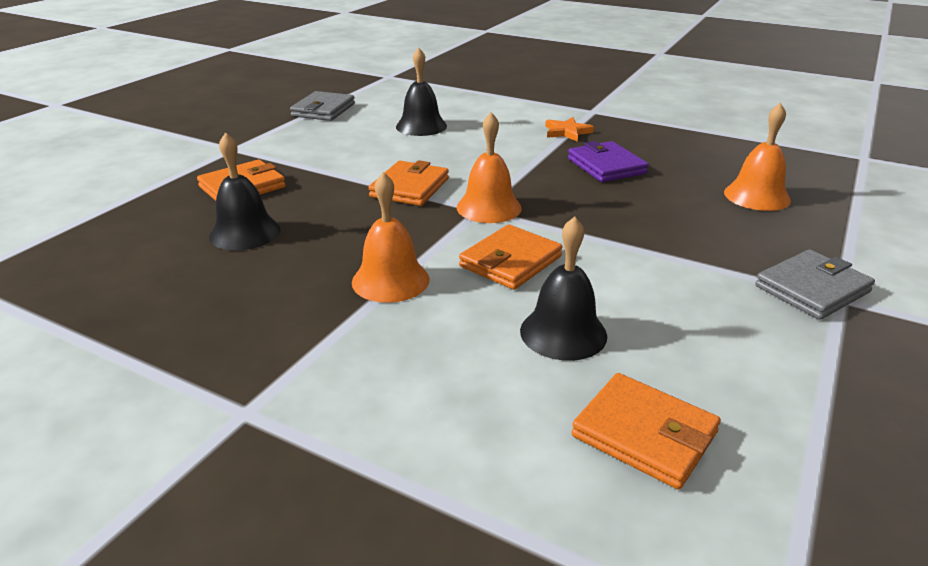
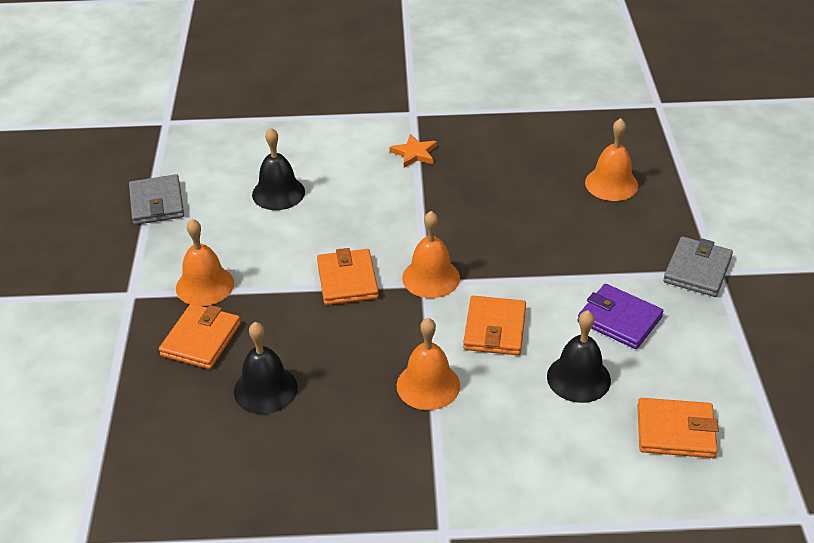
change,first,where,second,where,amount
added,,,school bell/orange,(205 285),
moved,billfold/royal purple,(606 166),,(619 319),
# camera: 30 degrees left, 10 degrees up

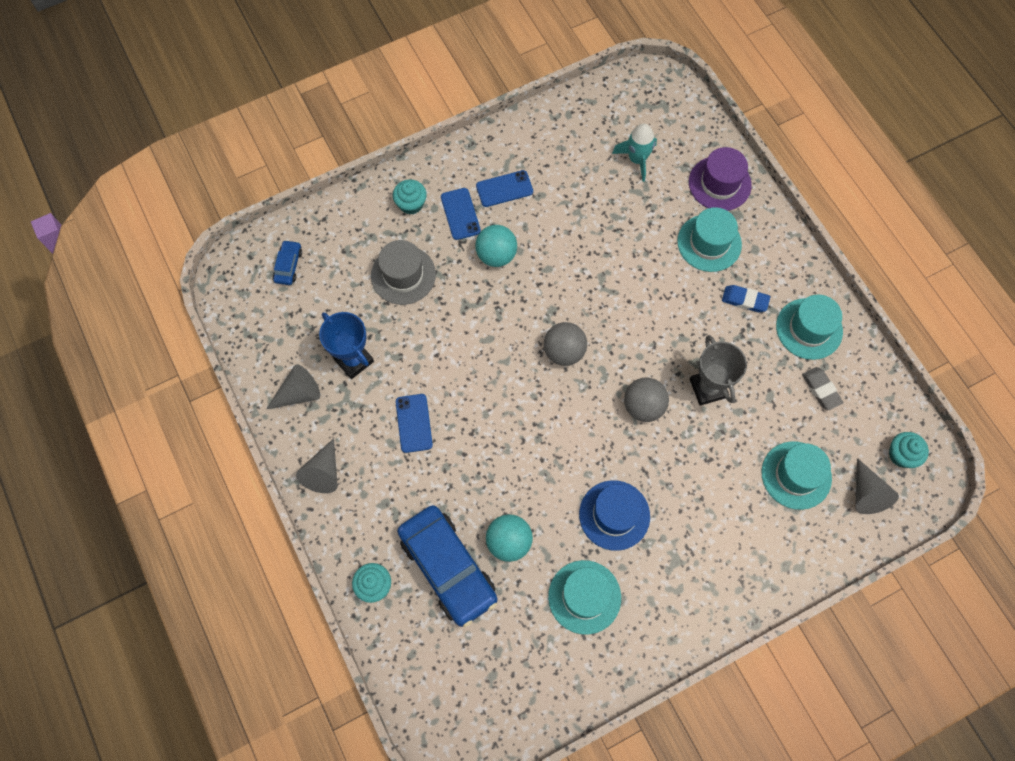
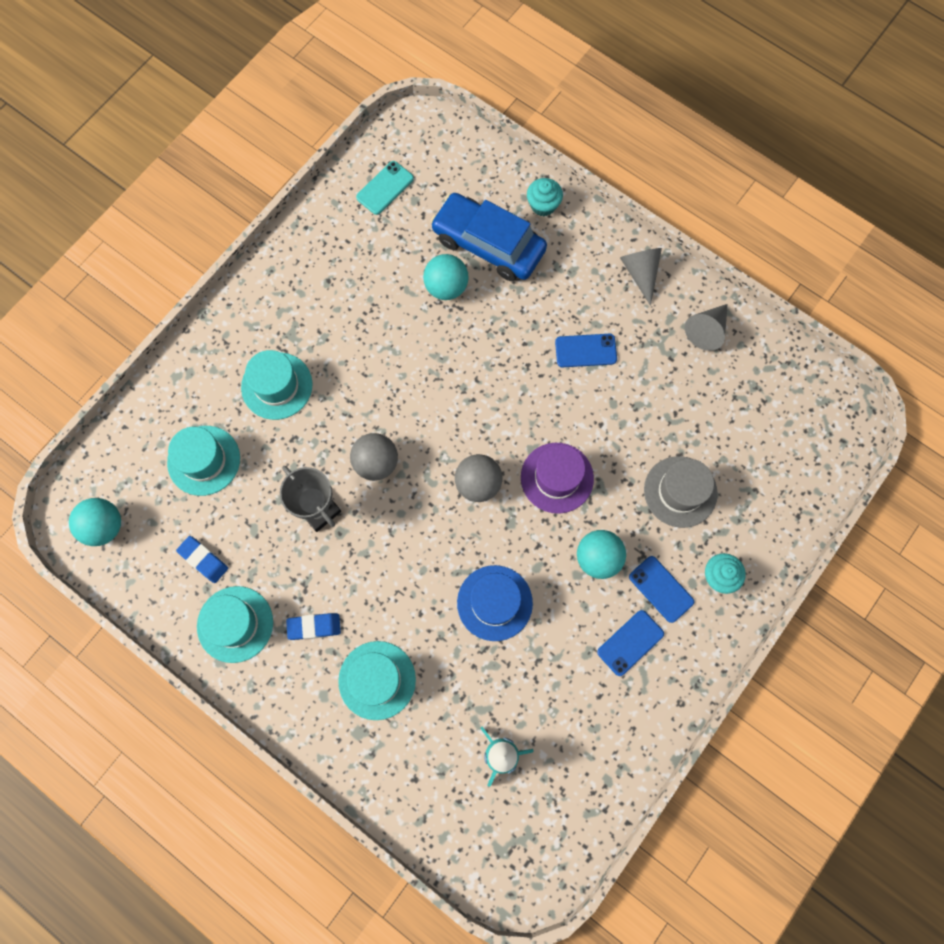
change,first,where,second,where,amount
replaced,cupcake/teal,(901 455),sphere/teal,(104 526),
recoloured,gum eraser/grey,(821 390),gum eraser/cobalt,(203 560),
moved,top hat/teal,(584 597),,(277 386),
added,,,smartphone/teal,(385 188),
moved,top hat/cobalt,(614 515),,(494 603),
moved,top hat/royal purple,(719 183),,(557 478),
turned,smartphone/cobalt,(414 423),,(585 350),60 degrees counterclockwise
removed,car/cobalt,(288 266),,,
removed,prize cup/cobalt,(353 360),,,
removed,solid cone/grey,(866 493),,,
# camera: 155 degrees right, 5 degrees up

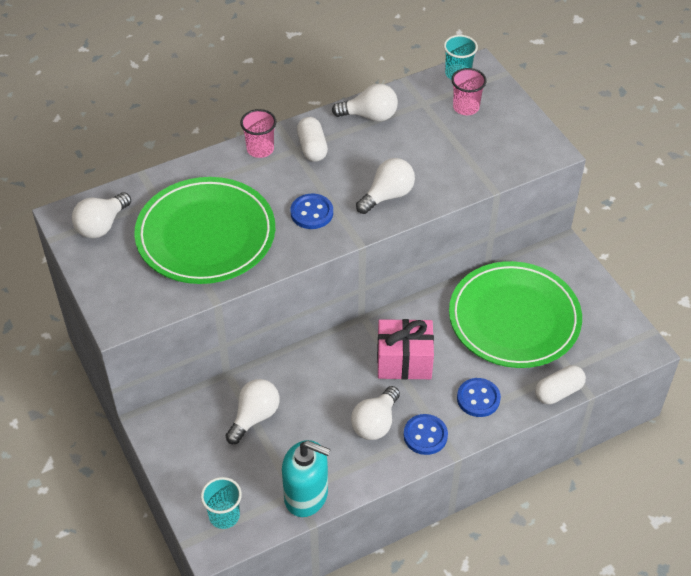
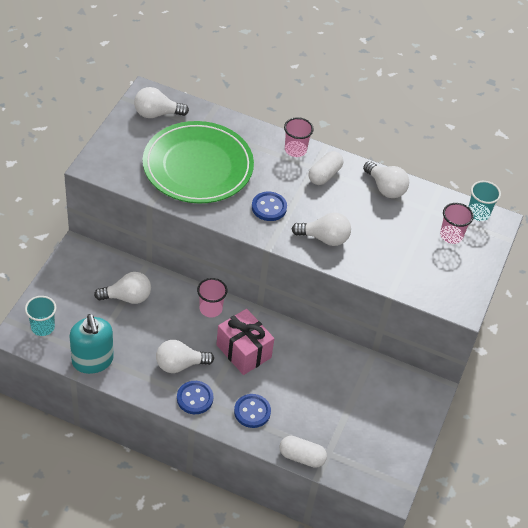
change,first,where,second,where,amount
added,,,tumbler/rosy,(210 309),
removed,plate/leaf-green,(514 318),,,
# camera: 45 degrees right, 0 degrees up

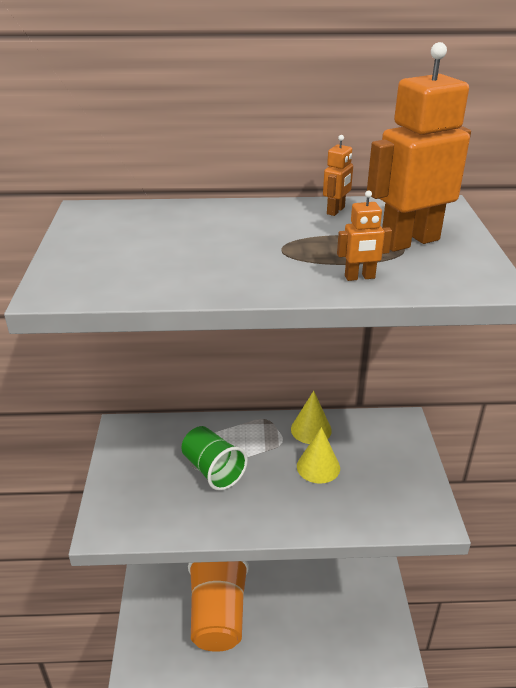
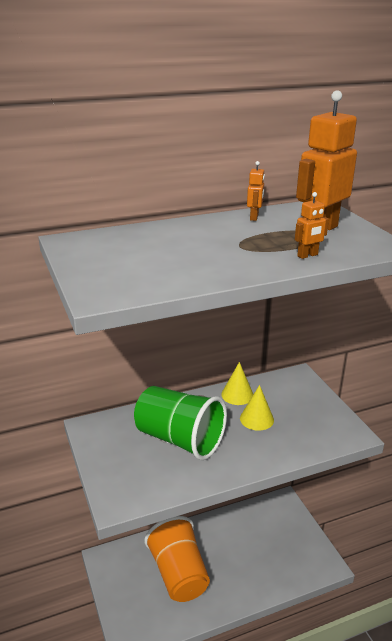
change,first,where,second,where,amount
resized,tumbler/leaf-green,(213 470),,(179 439),x1.62
# camera: 20 degrees left, 5 degrees down

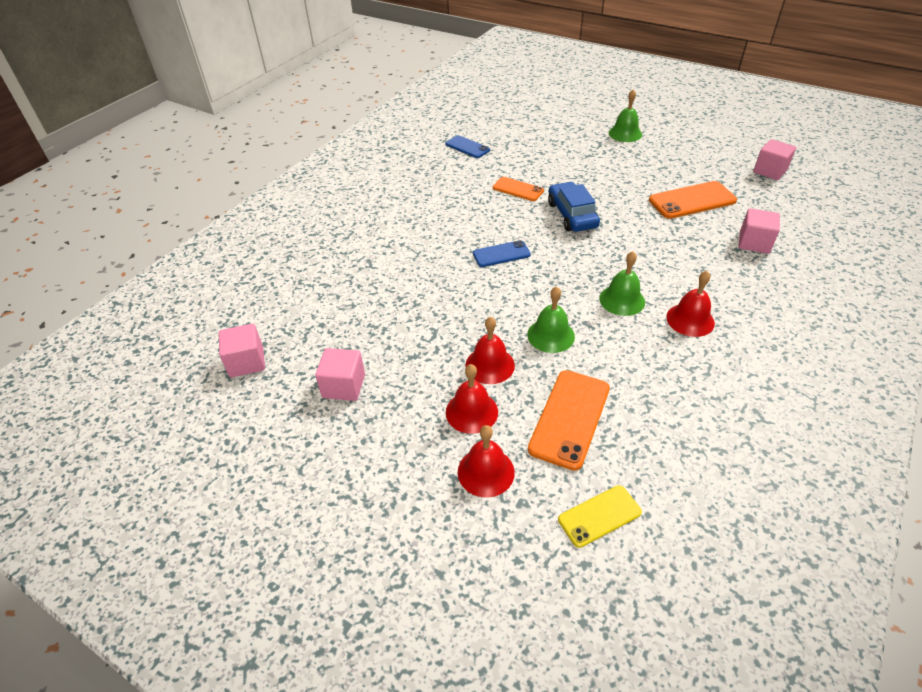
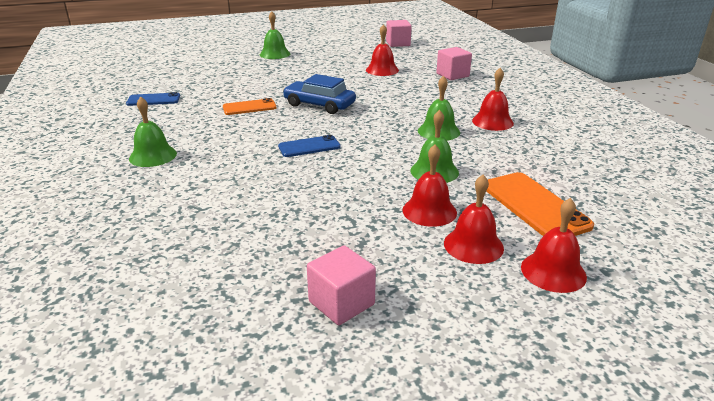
change,first,where,second,where,amount
added,,,school bell/leaf-green,(153 156),
turned,smartphone/cobalt,(501 254),,(309 147),45 degrees clockwise
replaced,smartphone/orange,(692 200),school bell/red,(382 70),
removed,solid cube/rosy,(246 362),,,
removed,smartphone/yellow,(599 516),,,
# camera: 50 degrees left, 15 degrees down

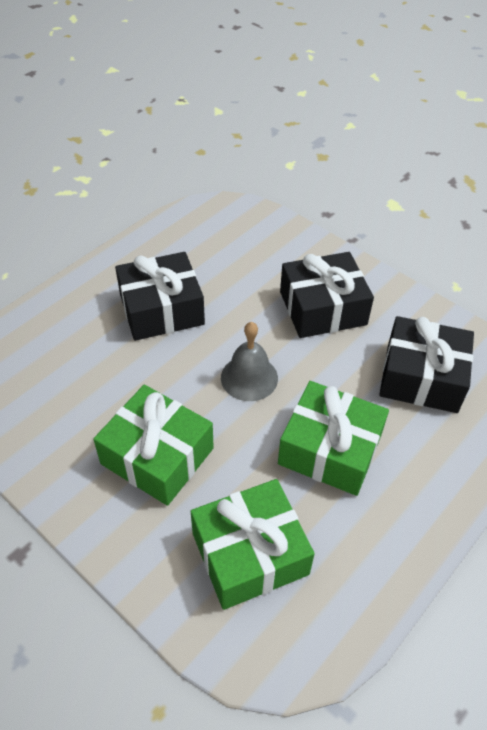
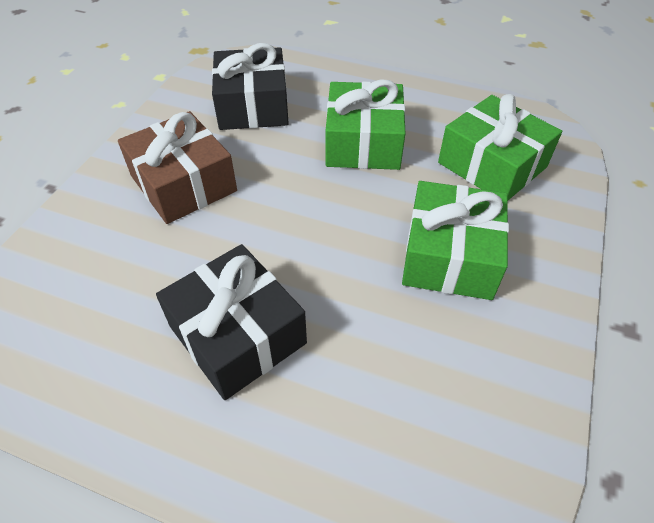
change,first,where,second,where,amount
recoloured,wrapped gift/black,(322 308),wrapped gift/dark brown,(183 183),
removed,school bell/grey,(249 377),,,
# camera: 110 degrees left, 0 degrees up

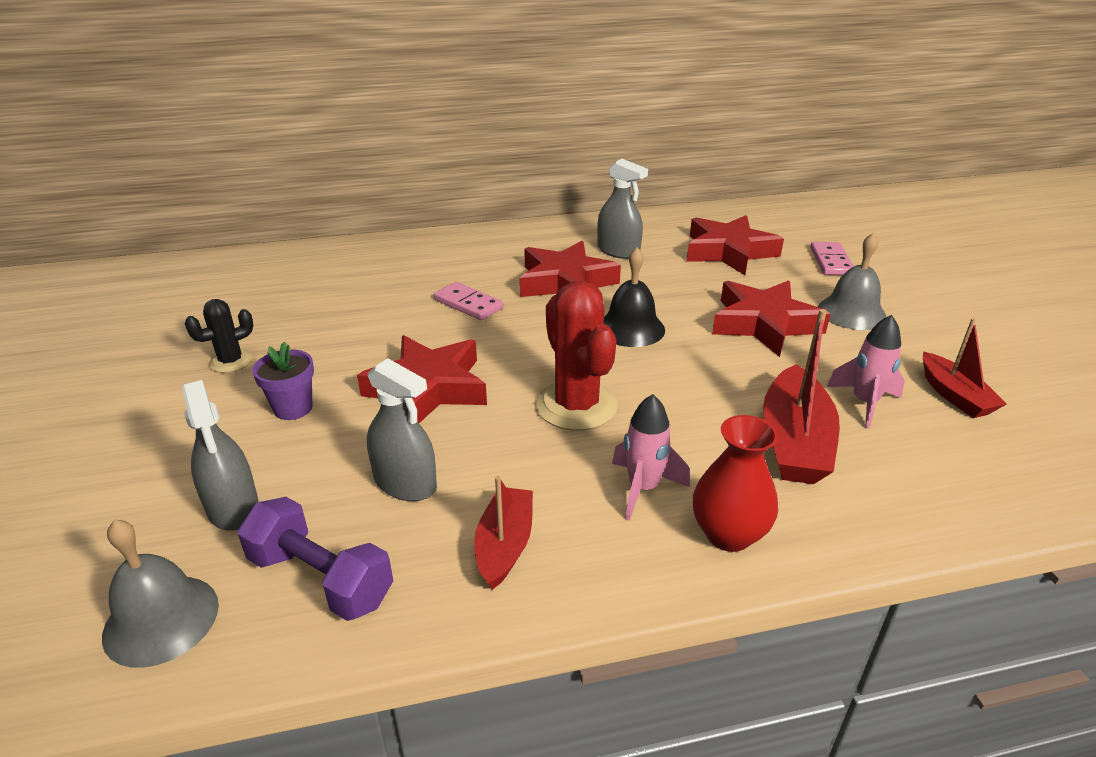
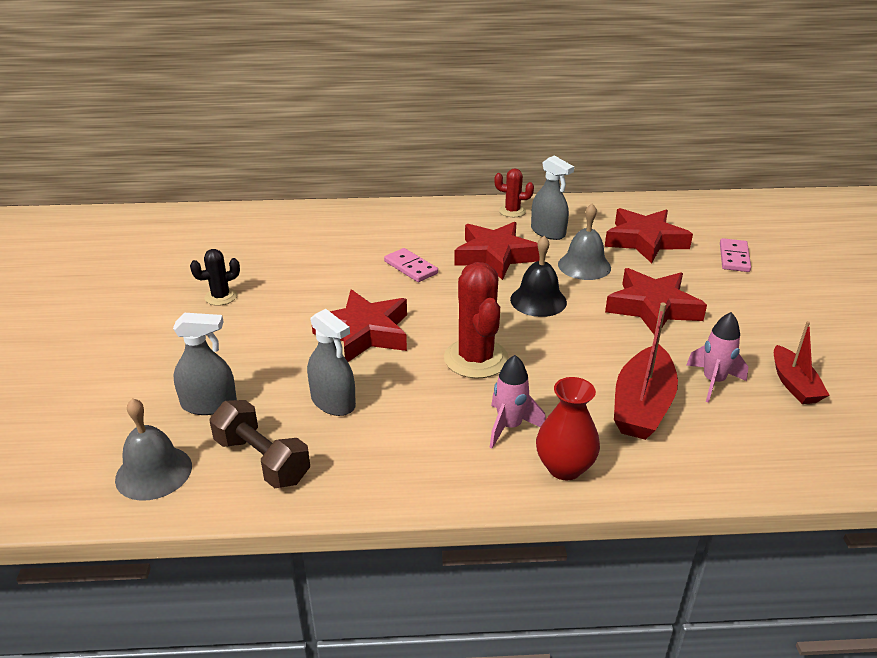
change,first,where,second,where,amount
turned,spray bottle/grey,(233 507),,(209 404),75 degrees counterclockwise
recoloured,dumbbell/royal purple,(321 579),dumbbell/dark brown,(262 460),
added,,,prickly plant/red,(512 211),
moved,school bell/grey,(851 312),,(584 266),
removed,potted plant/royal purple,(293 408),,,
removed,toy boat/red,(504 545),,,
# camera: 10 degrees right, 0 degrees up

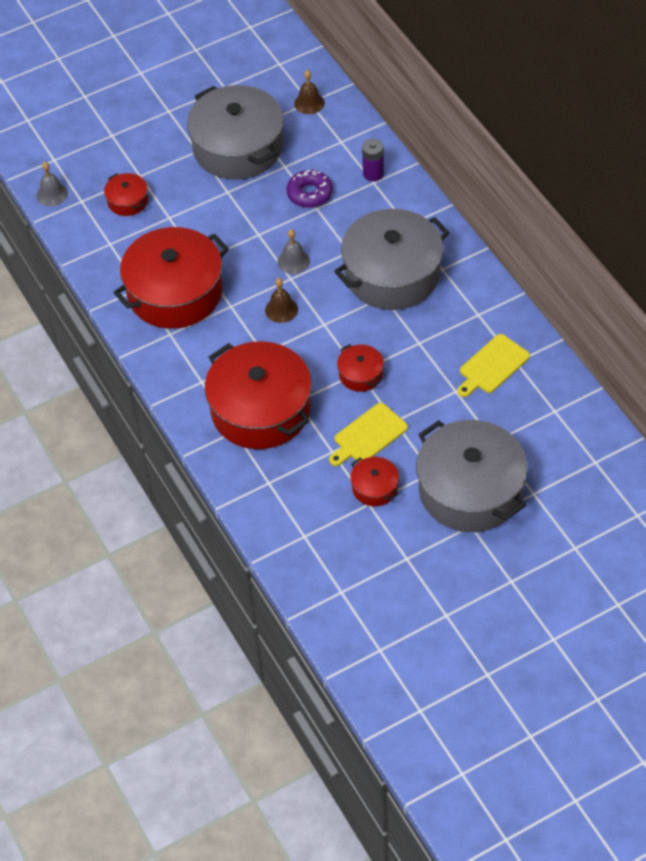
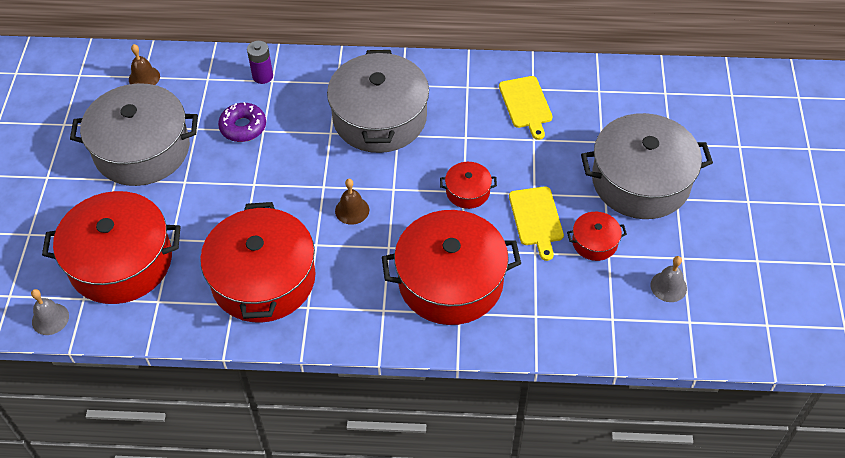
change,first,where,second,where,amount
resized,cooking pot/red,(127 201),,(121 261),x2.25
moved,school bell/grey,(293 261),,(668 286),
# camera: 60 degrees left, 0 degrees up

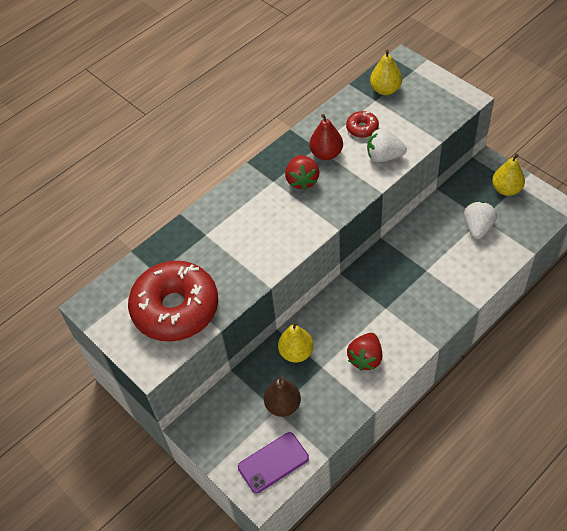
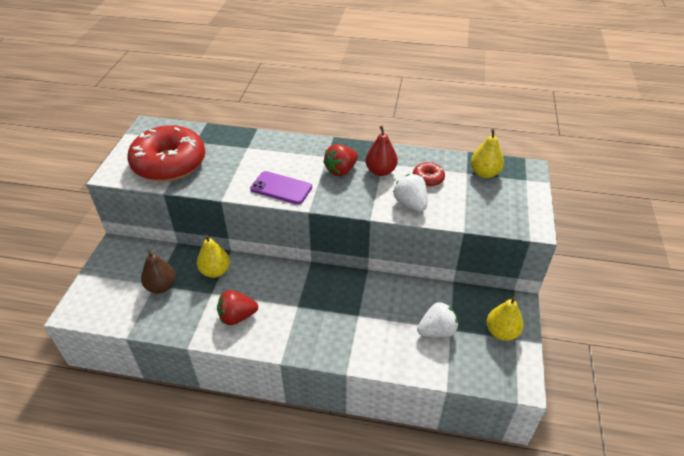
change,first,where,second,where,amount
moved,smartphone/royal purple,(273 462),,(281 188),
# camera: 50 degrees right, 10 degrees down

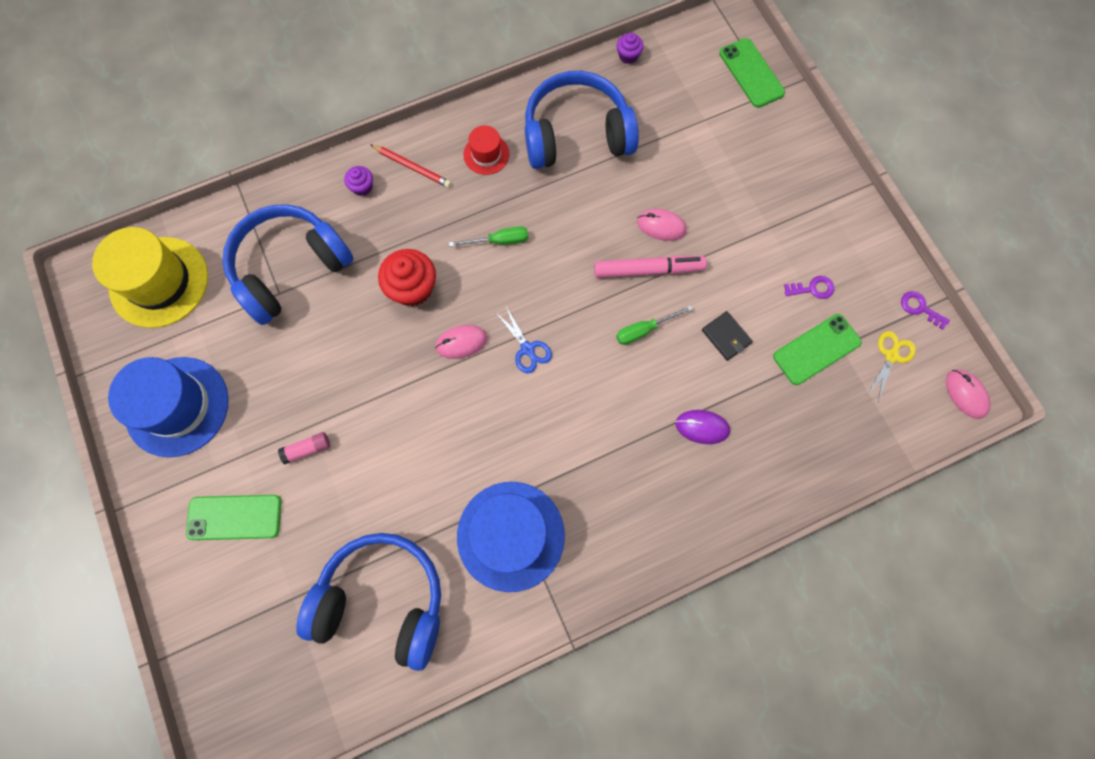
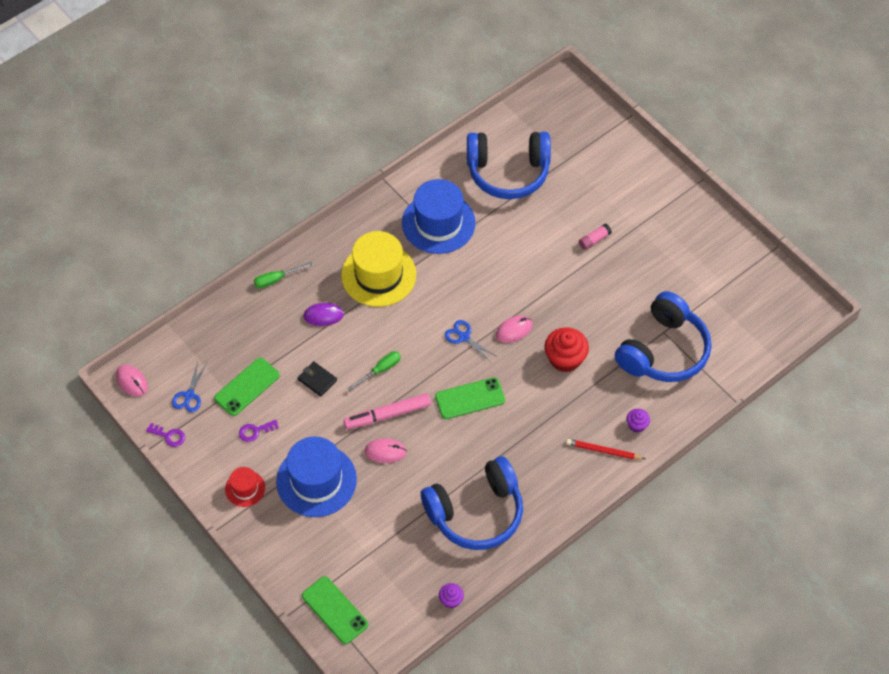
change,first,where,second,where,amount
recoloured,pair of scissors/yellow,(891 355),pair of scissors/cobalt,(189 396),
moved,top hat/red,(486 154),,(245 488),
moved,flat screwdriver/leaf-green,(499 241),,(276 279),
moved,top hat/cobalt,(177 406),,(316 480),
moved,top hat/yellow,(159 282),,(378 275),
moved,smartphone/leaf-green,(234 517),,(470 398),
# camera: 165 degrees right, 15 degrees down

